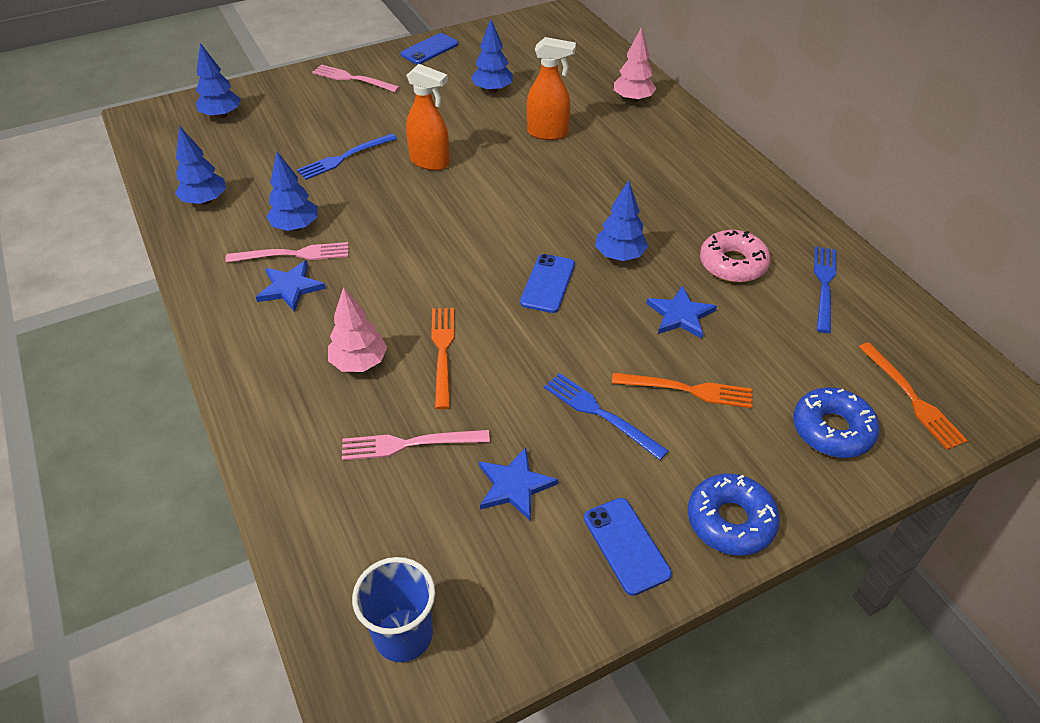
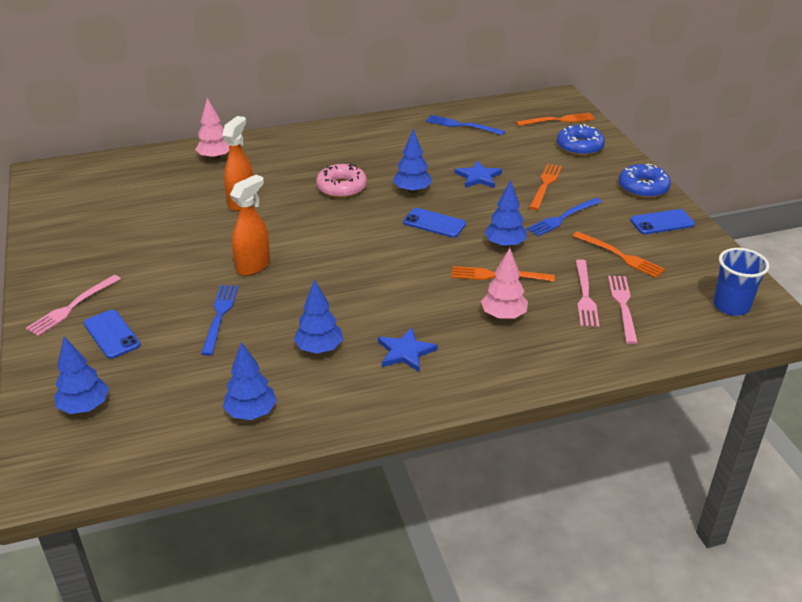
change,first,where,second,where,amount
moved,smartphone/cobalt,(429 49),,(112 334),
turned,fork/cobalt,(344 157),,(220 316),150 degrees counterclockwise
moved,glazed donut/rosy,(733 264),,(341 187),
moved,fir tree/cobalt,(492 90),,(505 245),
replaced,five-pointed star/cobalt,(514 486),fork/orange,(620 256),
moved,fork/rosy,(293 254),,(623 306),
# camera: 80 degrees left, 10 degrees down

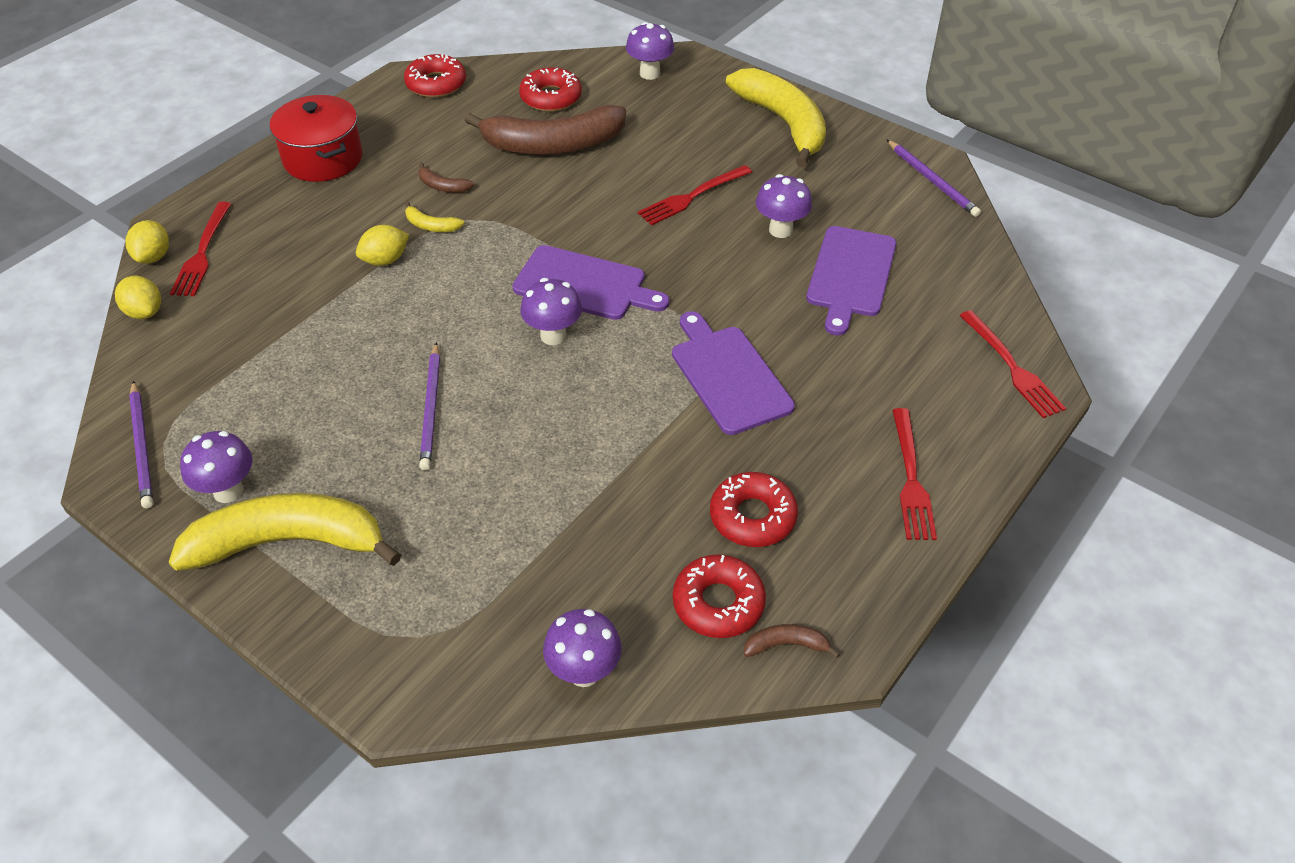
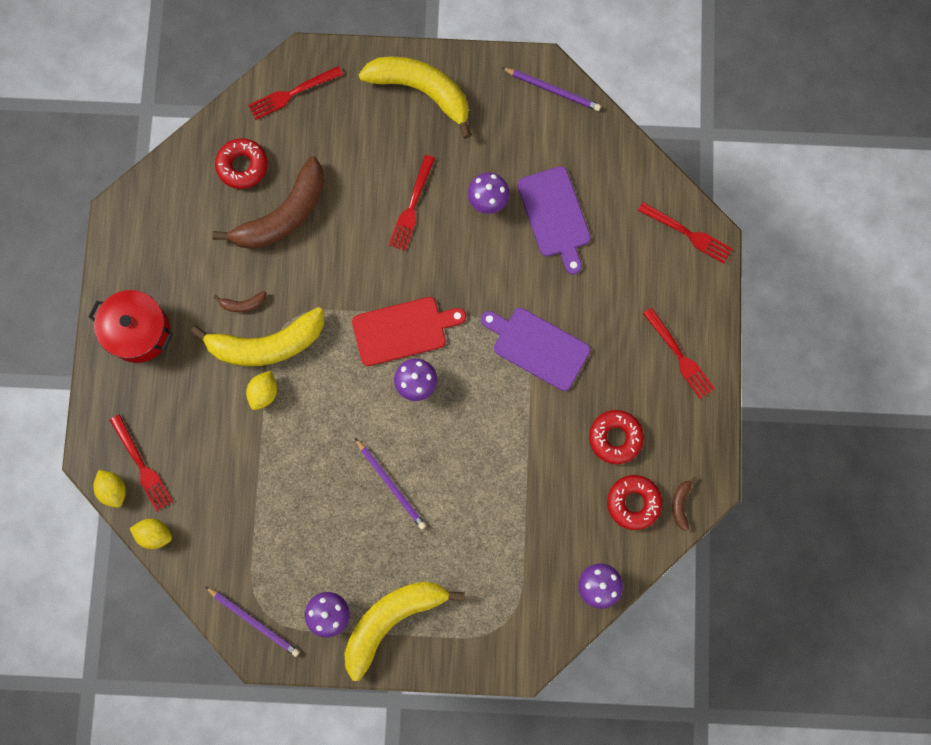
change,first,where,second,where,amount
resized,banana fruit/yellow,(431 226),,(267 344),x2.50
replaced,fungus/royal purple,(650 73),fork/red,(292 94),
recoloured,bread board/royal purple,(584 284),bread board/red,(403 330),
turned,banana fruit/dark brown,(786 645),,(680 504),45 degrees counterclockwise
removed,glazed donut/red,(436 84),,,
# camera: 35 degrees left, 30 degrees up

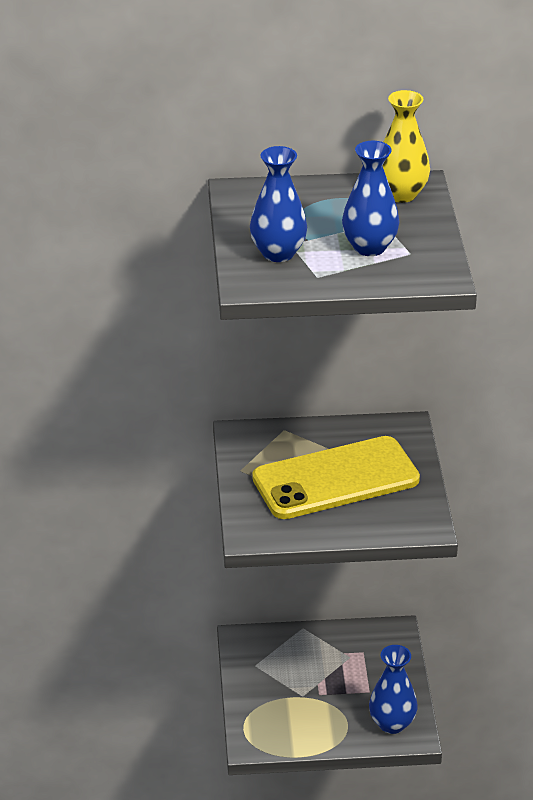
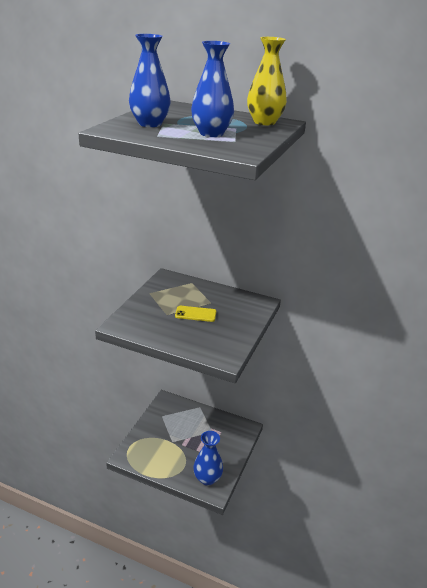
change,first,where,second,where,amount
resized,smartphone/yellow,(335 479),,(195 314),x0.40
# camera: 25 degrees right, 5 degrees down

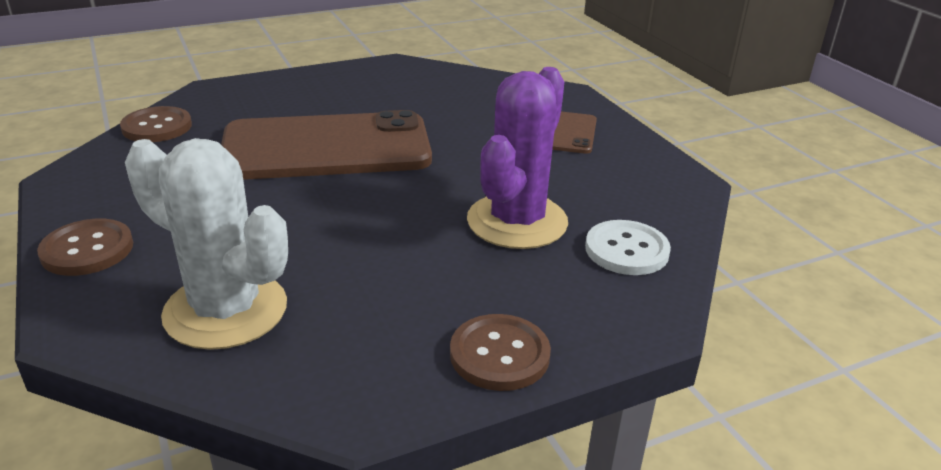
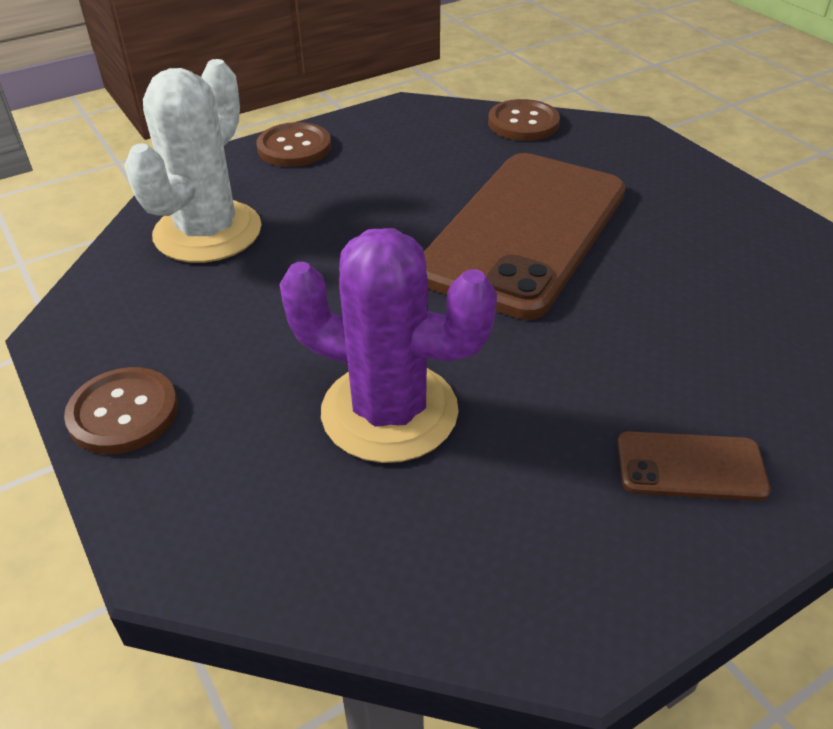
change,first,where,second,where,amount
turned,smartphone/dark brown,(326 148),,(524 232),45 degrees clockwise
removed,button/snow-white,(626 250),,,
# camera: 85 degrees right, 10 degrees up

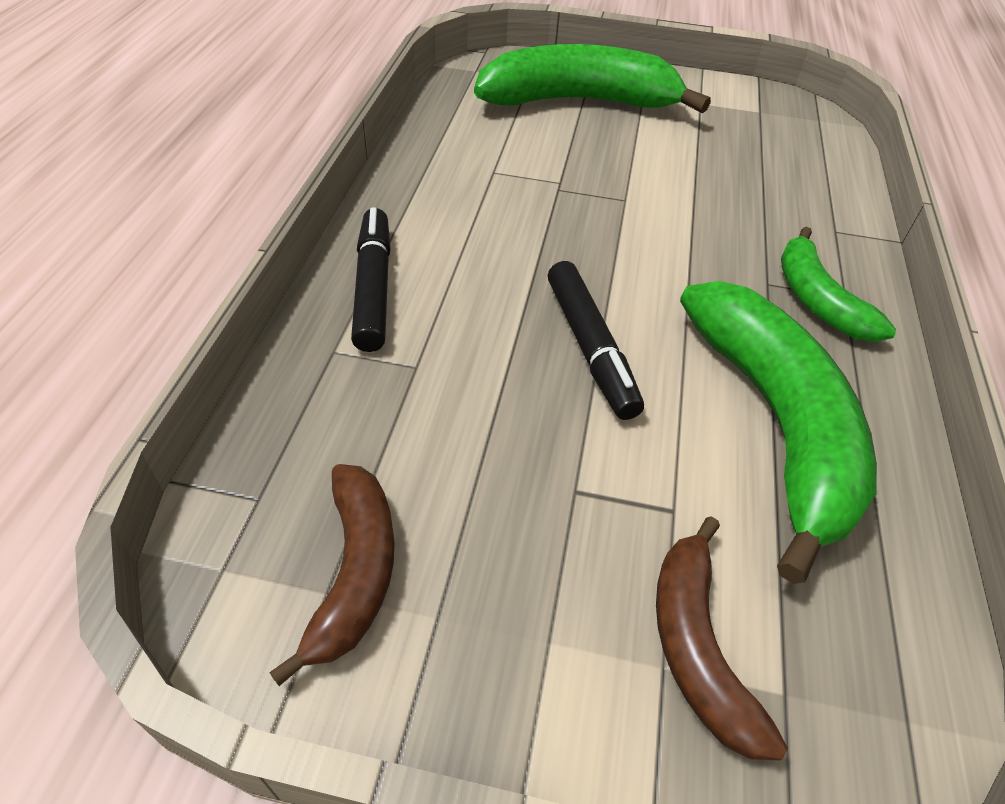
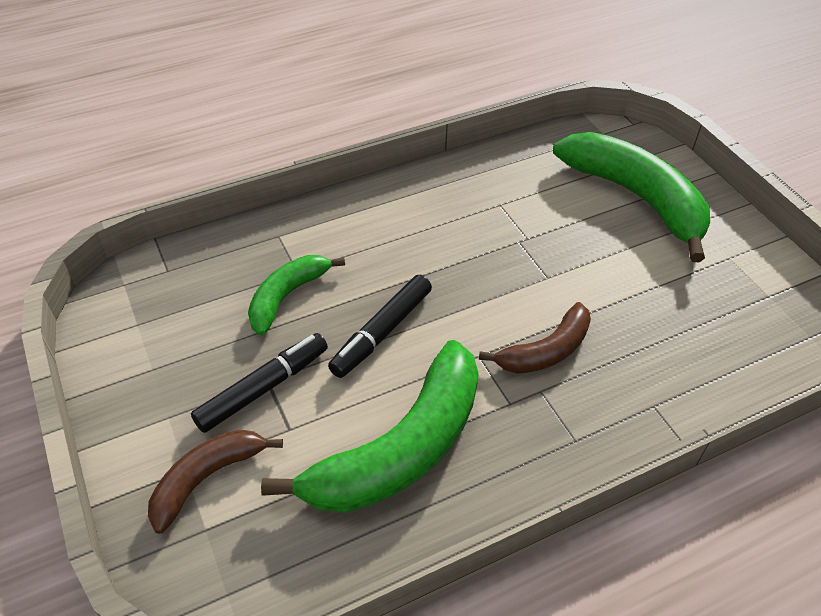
change,first,where,second,where,amount
moved,marker pen/black,(373 287),,(263 388),
moved,banana fruit/leaf-green,(817 300),,(287 296),
moved,banana fruit/dark brown,(355 572),,(546 351),
# camera: 55 degrees right, 0 degrees up

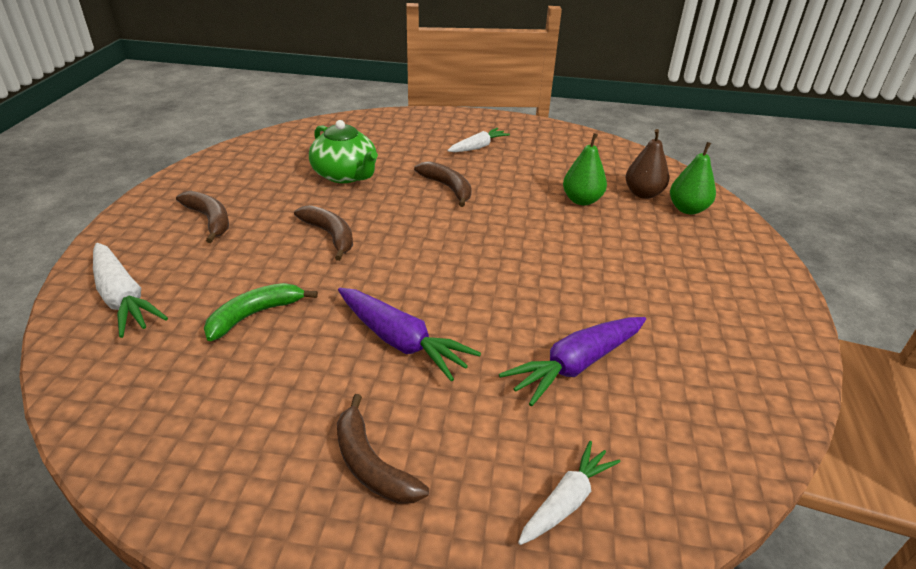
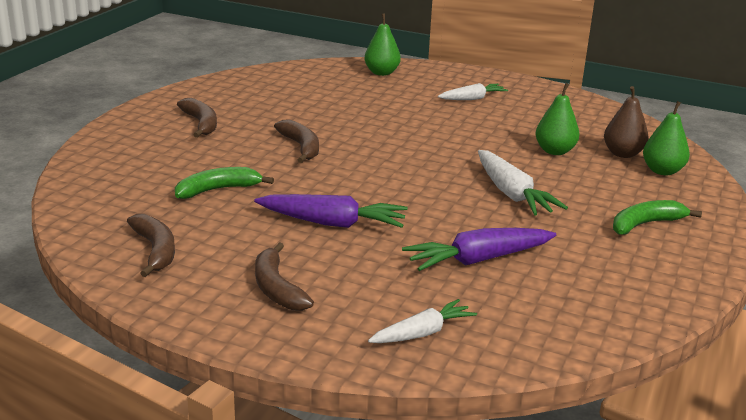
change,first,where,second,where,amount
moved,banana fruit/dark brown,(448 188),,(156 250),
turned,toy carrot/royal purple,(401 341),,(332 223),45 degrees counterclockwise
added,,,pear/leaf-green,(381 73),
moved,toy carrot/snow-white,(123 298),,(512 194),
added,,,banana fruit/leaf-green,(645 224),
removed,teapot/leaf-green,(345 175),,,
# camera: 15 degrees right, 10 degrees down

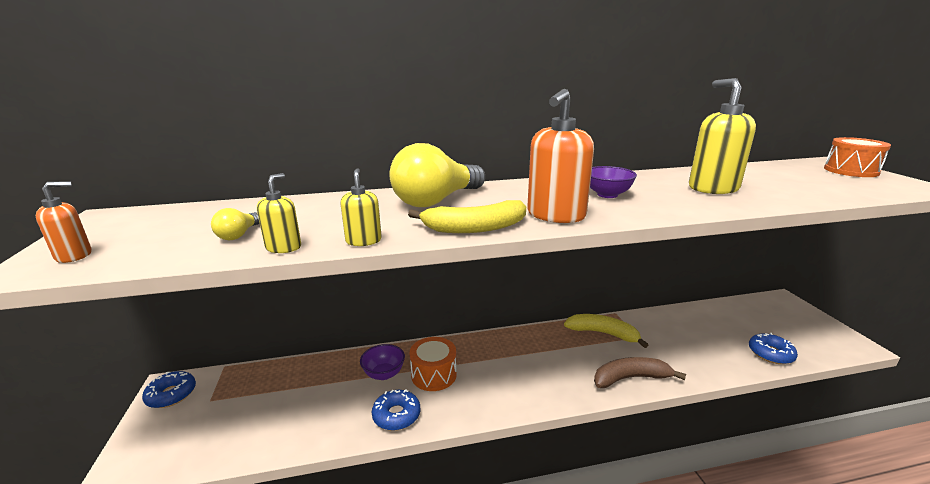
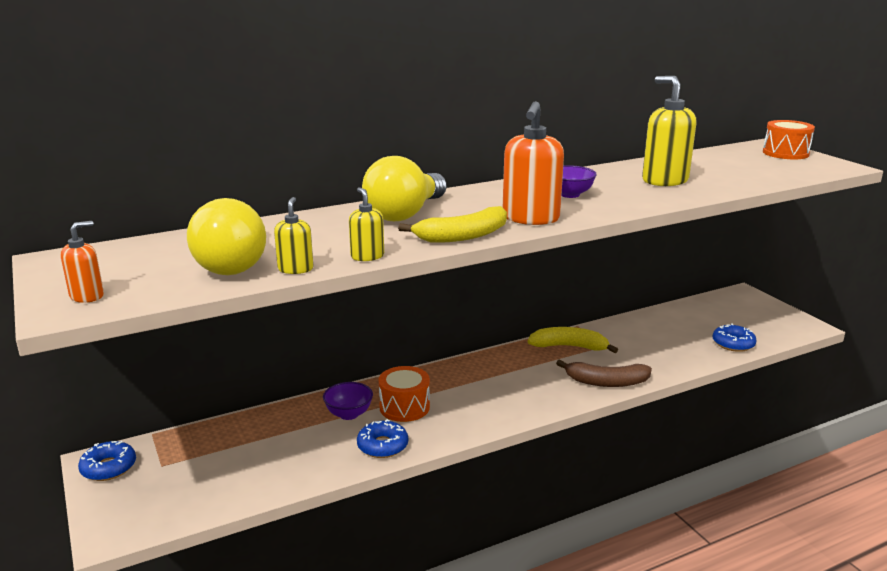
change,first,where,second,where,amount
resized,lightbulb/yellow,(239 235),,(235 263),x2.30
turned,banana fruit/dark brown,(630 378),,(606 382),150 degrees counterclockwise
# camera: 15 degrees left, 0 degrees up

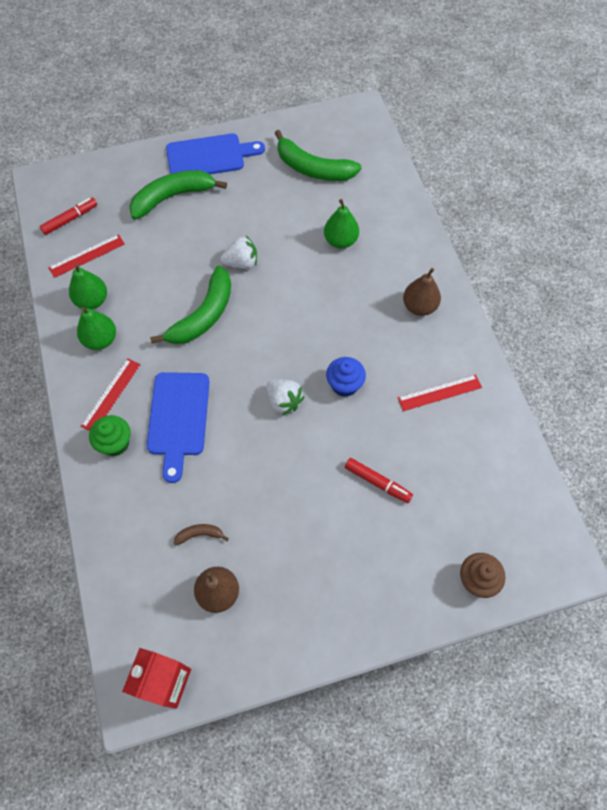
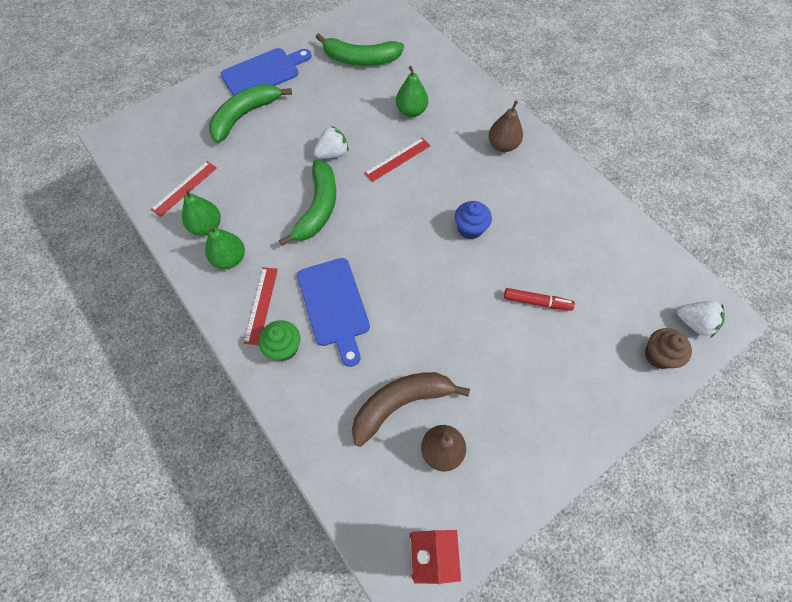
change,first,where,second,where,amount
resized,banana fruit/dark brown,(199 534),,(400 404),x2.31
moved,measuring stick/red,(439 392),,(397 159),
moved,berry/snow-white,(284 401),,(694 323),
removed,marker pen/red,(70 219),,,
# camera: 20 degrees left, 0 degrees up

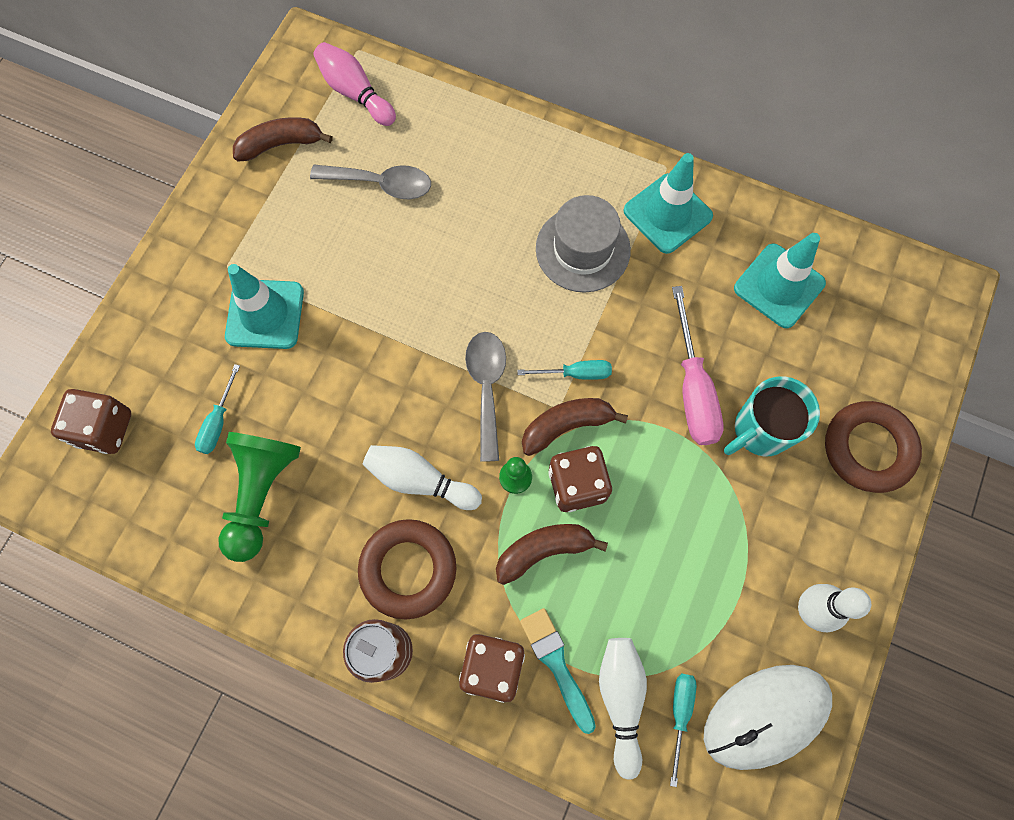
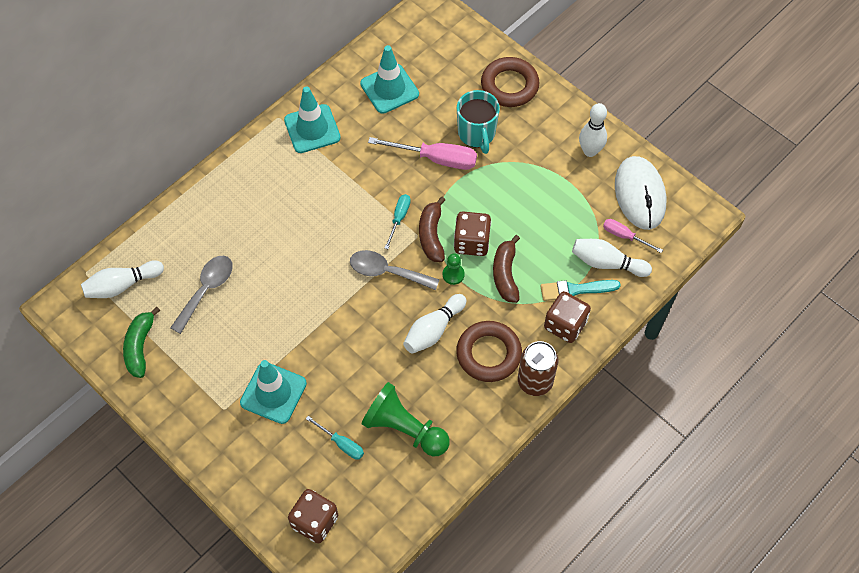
change,first,where,second,where,amount
recoloured,skittle/rosy,(355 93),skittle/snow-white,(122 285),
recoloured,banana fruit/dark brown,(281 144),banana fruit/leaf-green,(140 346),
recoloured,flat screwdriver/teal,(680 714),flat screwdriver/rosy,(624 236),
removed,top hat/grey,(583 249),,,
# camera: 70 degrees left, 10 degrees down

